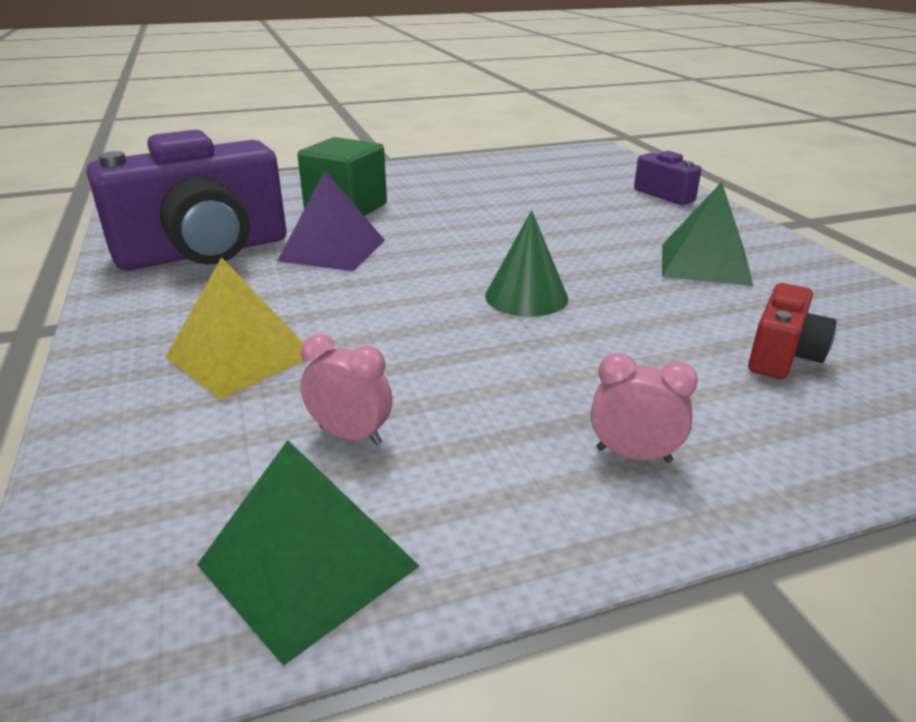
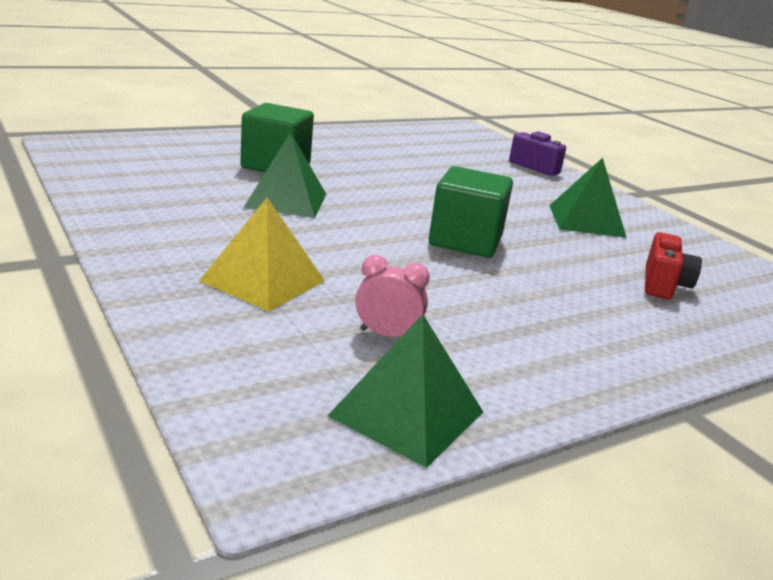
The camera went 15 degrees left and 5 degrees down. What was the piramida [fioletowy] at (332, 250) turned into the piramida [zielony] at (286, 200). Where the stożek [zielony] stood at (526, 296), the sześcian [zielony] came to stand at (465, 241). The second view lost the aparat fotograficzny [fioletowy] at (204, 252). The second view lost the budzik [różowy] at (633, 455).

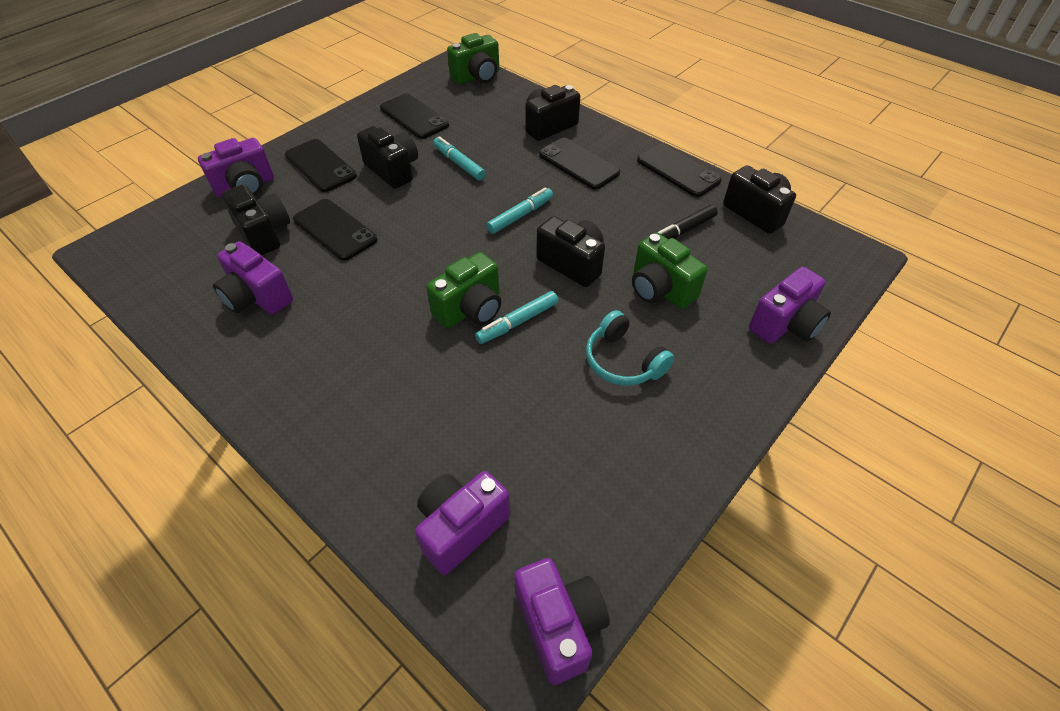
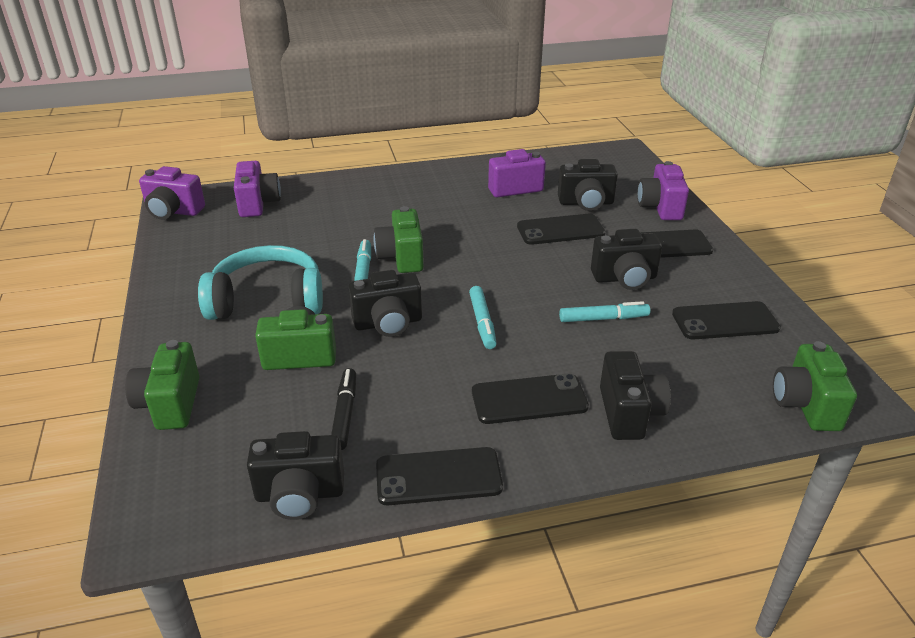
The camera went 125 degrees right and 15 degrees down. What was the aparat fotograficzny [fioletowy] at (785, 324) turned into the aparat fotograficzny [zielony] at (170, 404). The size of the słuchawki [turkusowy] at (623, 361) changed by a factor of 1.63.

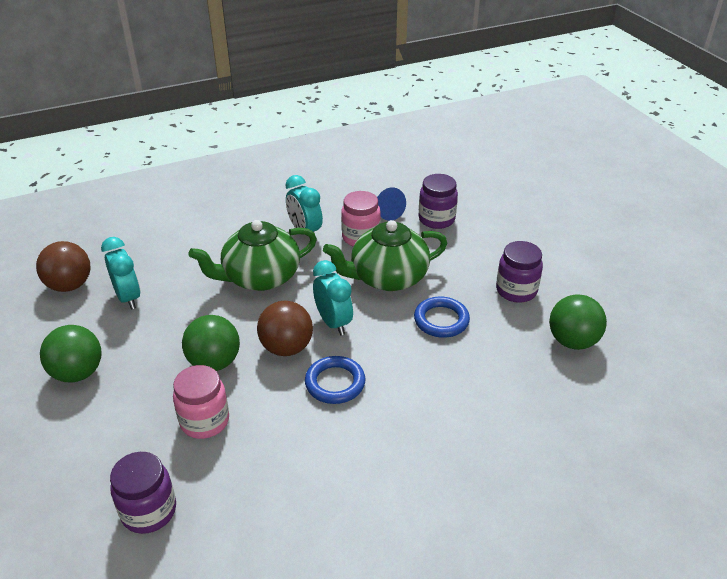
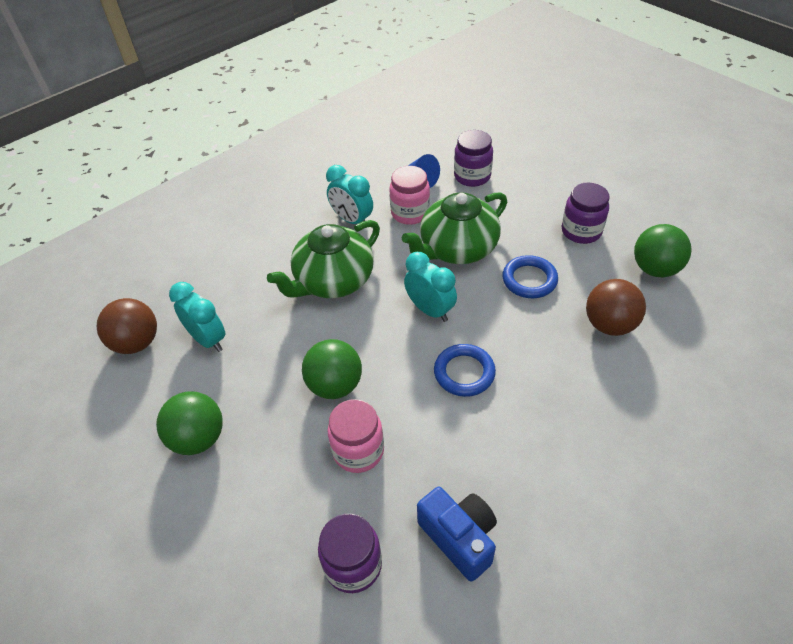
The camera went 15 degrees left and 10 degrees up. The second view gained the aparat fotograficzny [niebieski] at (459, 538). The piłka [brązowy] ended up elsewhere, having gone from (286, 347) to (609, 325).

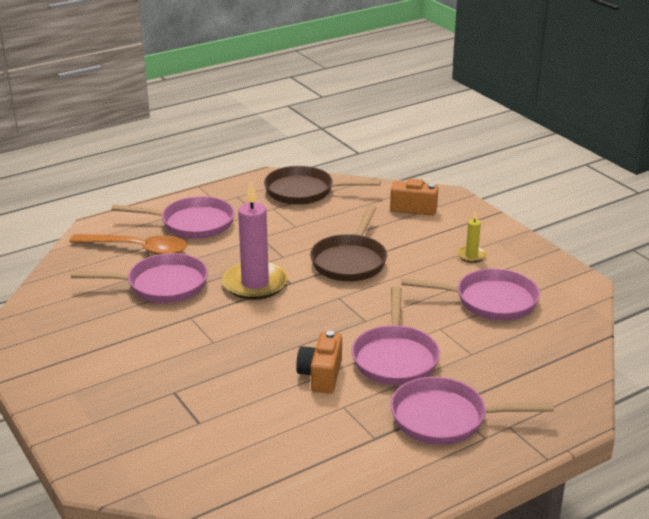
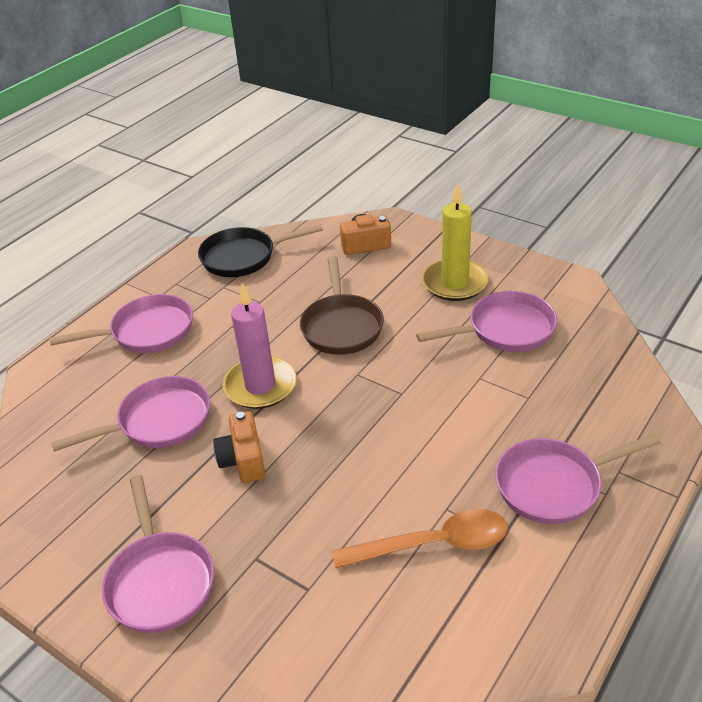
The camera went 20 degrees left and 10 degrees up. The patelnia [różowy] ended up elsewhere, having gone from (395, 358) to (160, 581). What was the patelnia [brązowy] at (304, 191) turned into the patelnia [czarny] at (243, 257). The aparat fotograficzny [pomarańczowy] ended up elsewhere, having gone from (321, 375) to (243, 460). The łyżka [pomarańczowy] ended up elsewhere, having gone from (138, 249) to (434, 544). The size of the świeca [żółty] at (471, 256) changed by a factor of 2.10.

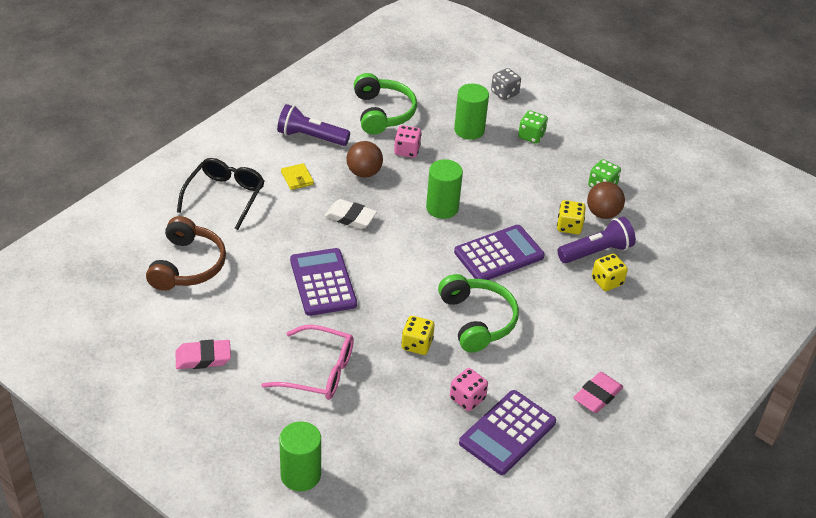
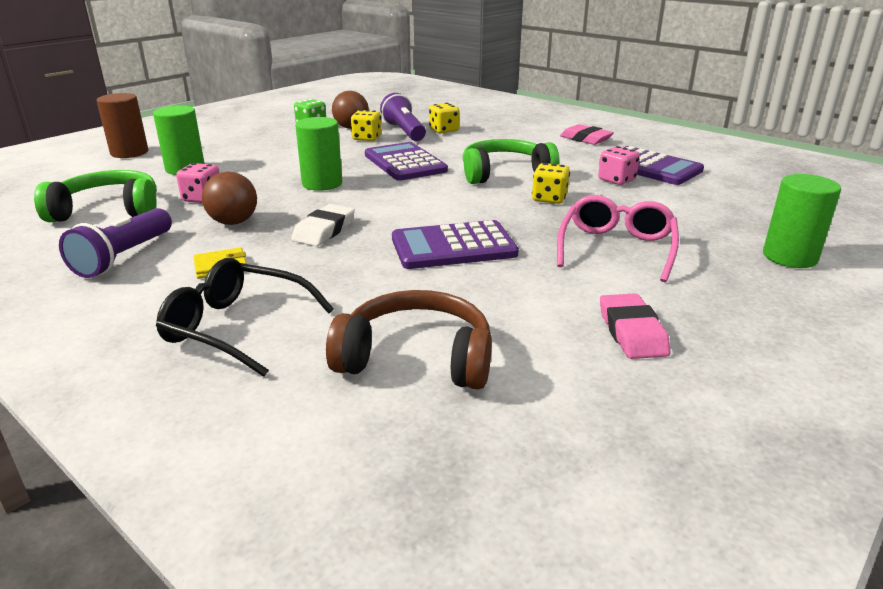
The camera went 85 degrees left and 15 degrees down. Where the kostka do gry [szary] stood at (504, 93), the walec [brązowy] came to stand at (129, 153). The second view lost the kostka do gry [zielony] at (531, 136).

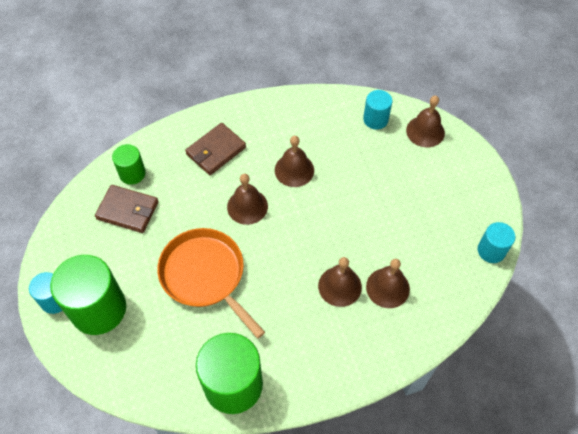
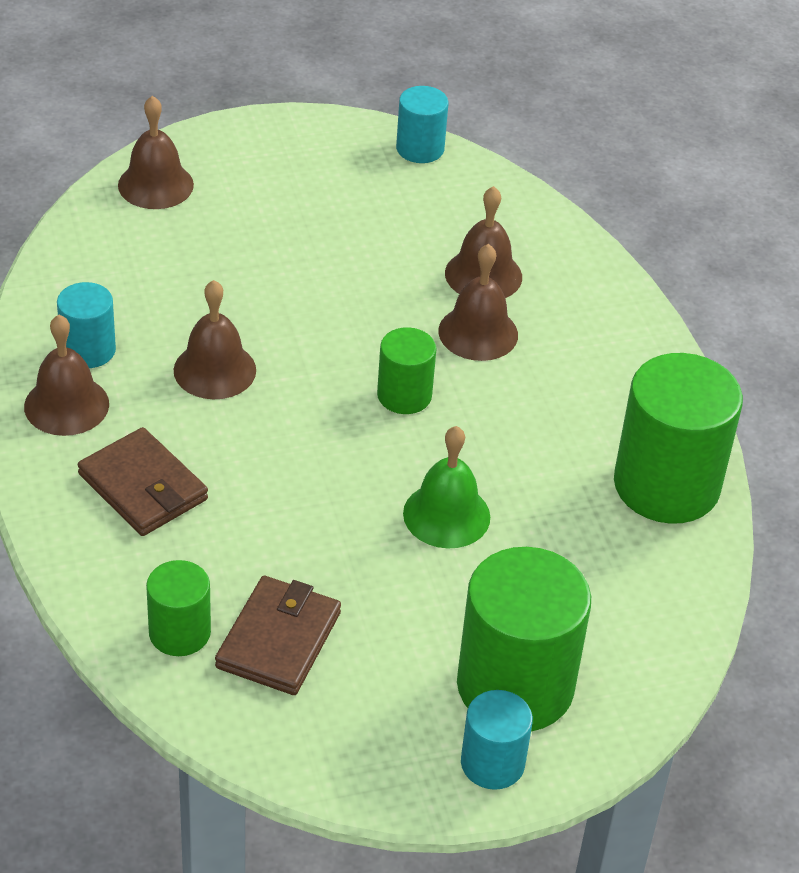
The camera went 90 degrees left and 15 degrees down. The dzwonek [brązowy] ended up elsewhere, having gone from (247, 206) to (66, 405). The walec [turkusowy] ended up elsewhere, having gone from (375, 119) to (88, 350). The second view gained the walec [zielony] at (404, 395). Where the patelnia [pomarańczowy] stood at (205, 275), the dzwonek [zielony] came to stand at (446, 515).

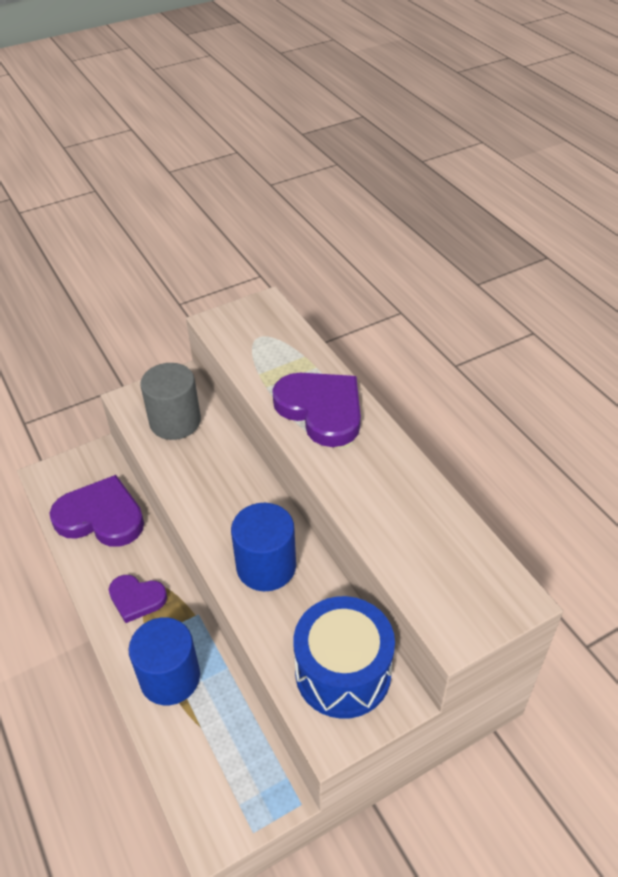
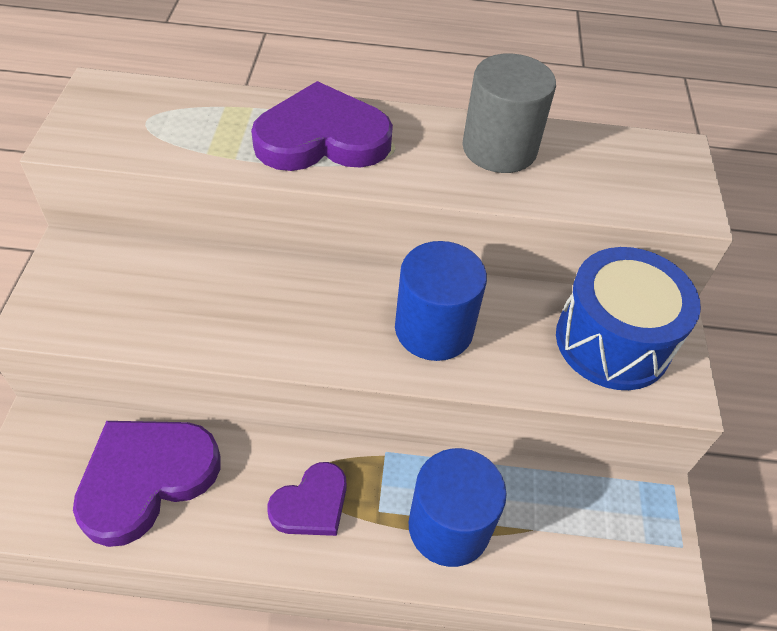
The camera went 60 degrees left and 5 degrees up. The walec [szary] ended up elsewhere, having gone from (175, 421) to (499, 149).

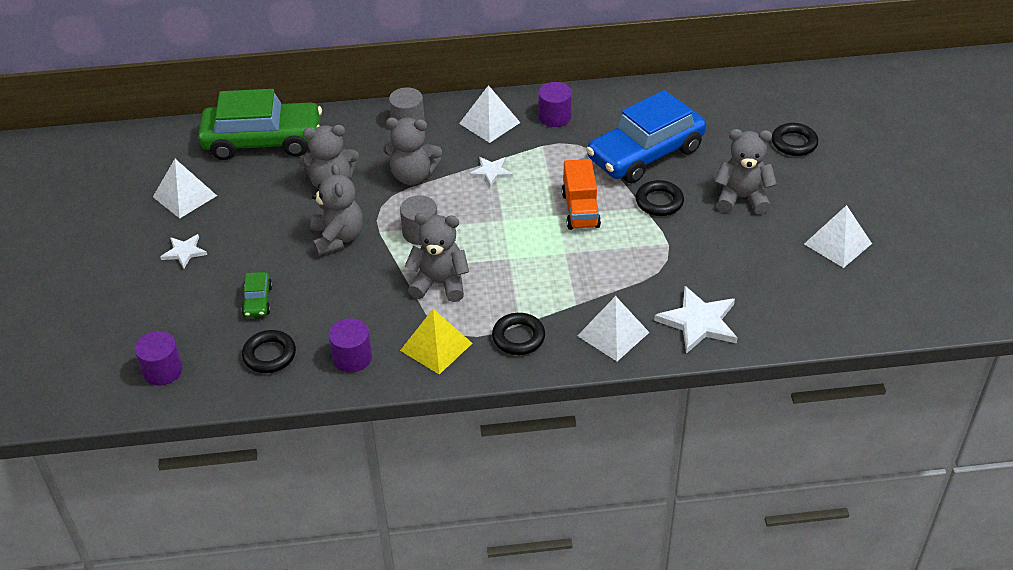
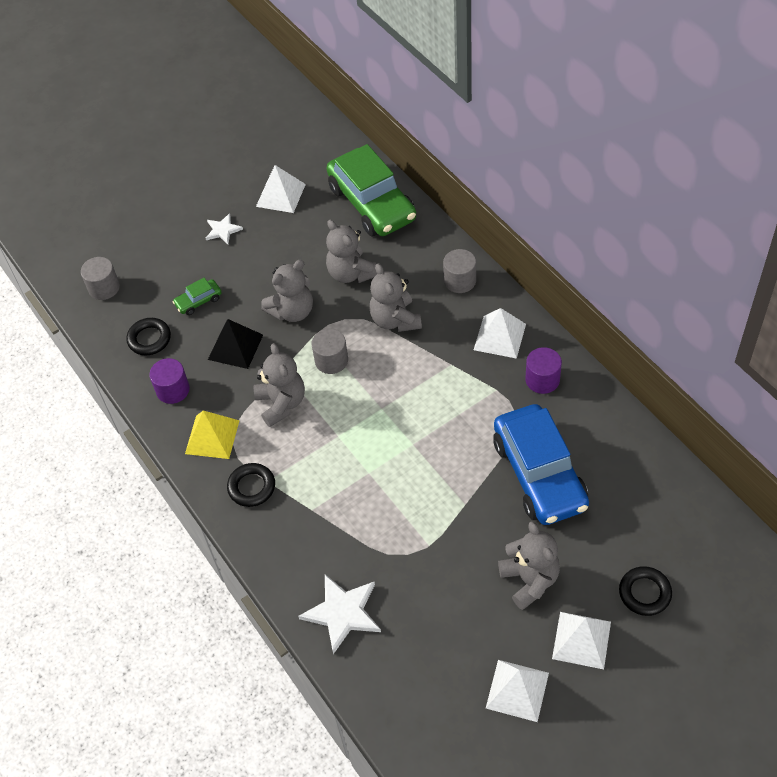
The camera went 65 degrees right and 10 degrees up. What was the walec [fioletowy] at (162, 370) turned into the walec [szary] at (104, 288). The second view gained the piramida [czarny] at (235, 347). The samochód [niebieski] at (645, 154) ended up facing another way, 135 degrees counterclockwise from before. The piramida [biały] ended up elsewhere, having gone from (613, 334) to (581, 640). The second view lost the gwiazda [biały] at (491, 172). The second view lost the ciężarówka [pomarańczowy] at (580, 210). The second view lost the pierścień [czarny] at (659, 202).

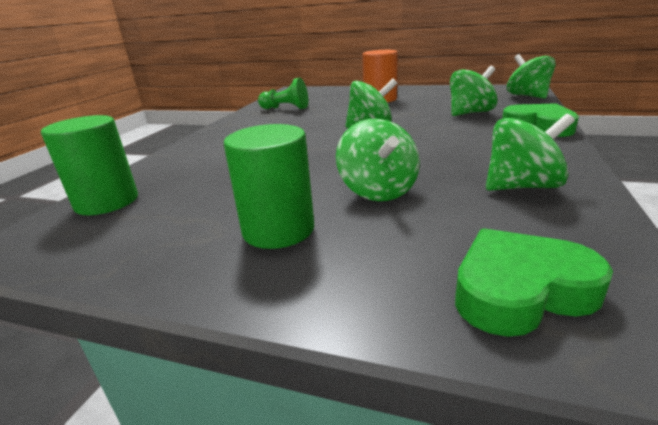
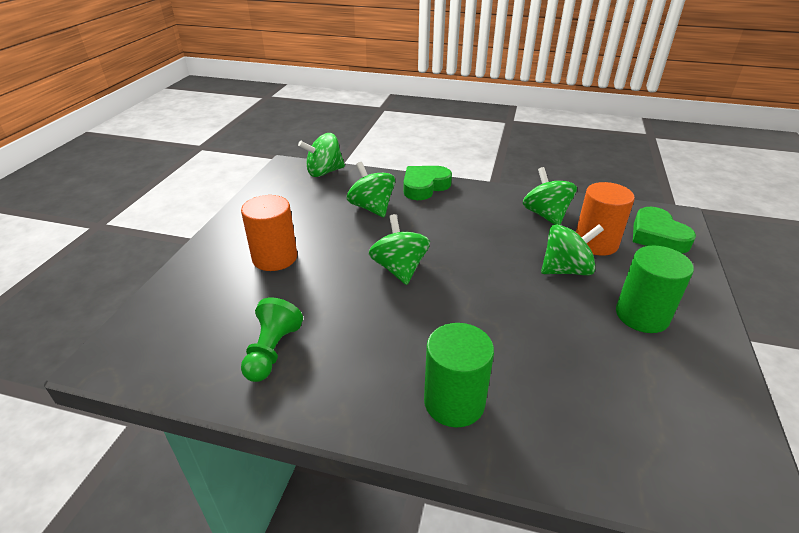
The camera went 95 degrees left and 10 degrees up. The walec [zielony] ended up elsewhere, having gone from (107, 202) to (454, 402). The second view gained the walec [pomarańczowy] at (595, 243).

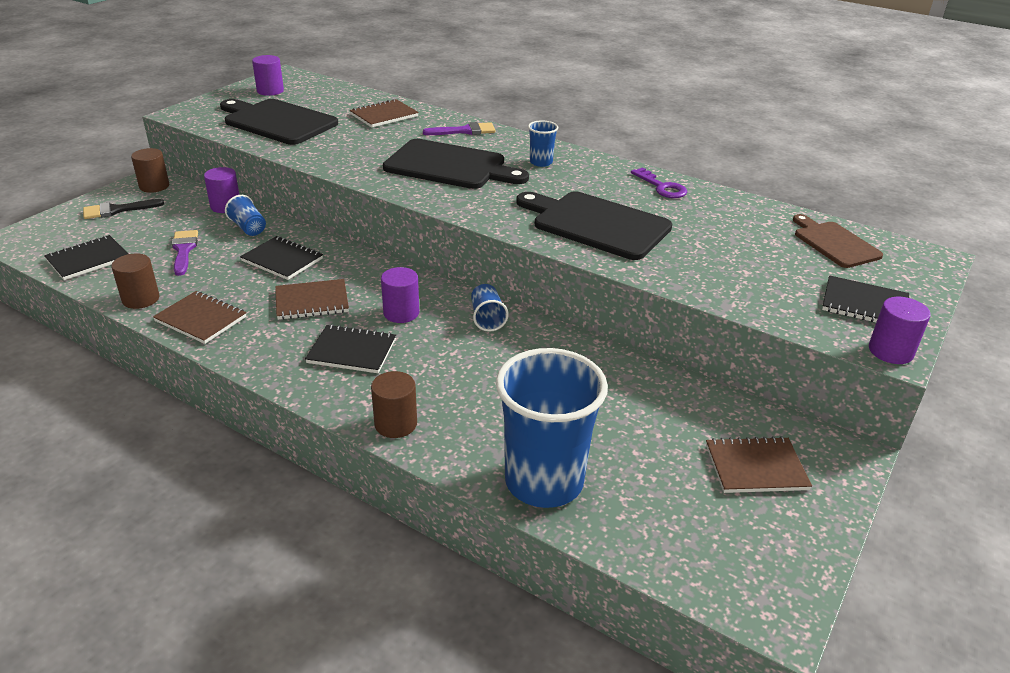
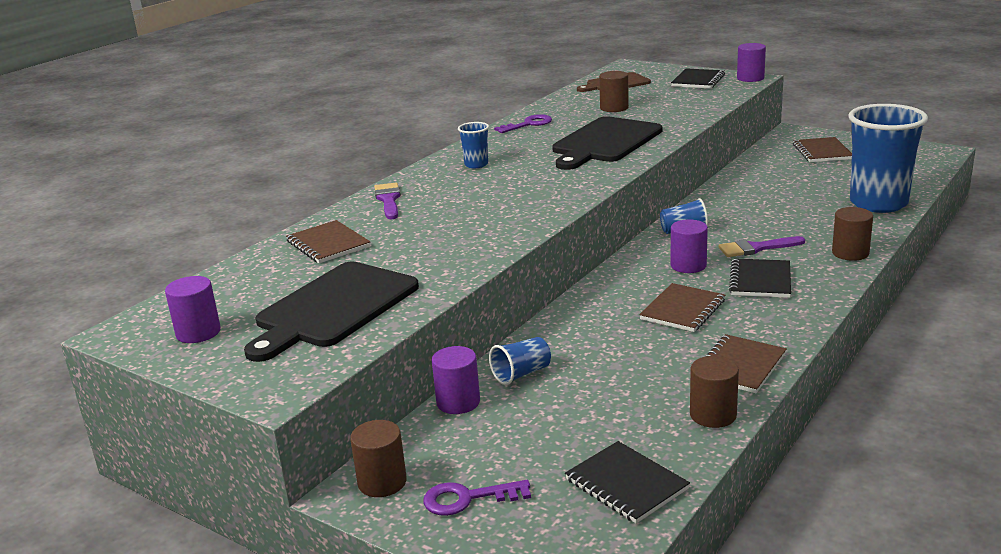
The camera went 85 degrees left and 10 degrees down. Where the pędzel [czarny] stood at (117, 210), the klucz [fioletowy] came to stand at (468, 498). The second view gained the walec [brązowy] at (614, 108). The zeszyt [brązowy] at (312, 301) ended up facing another way, 45 degrees clockwise from before. The pędzel [fioletowy] ended up elsewhere, having gone from (184, 250) to (756, 248). The second view lost the zeszyt [czarny] at (282, 260). The second view lost the deska do krojenia [czarny] at (450, 166).

